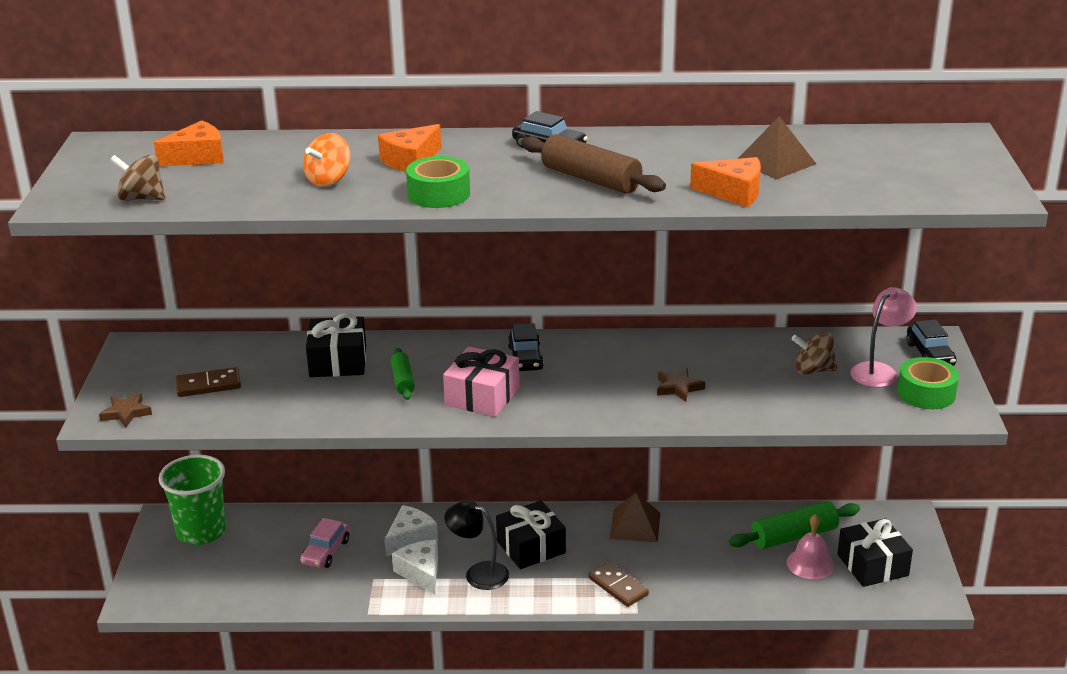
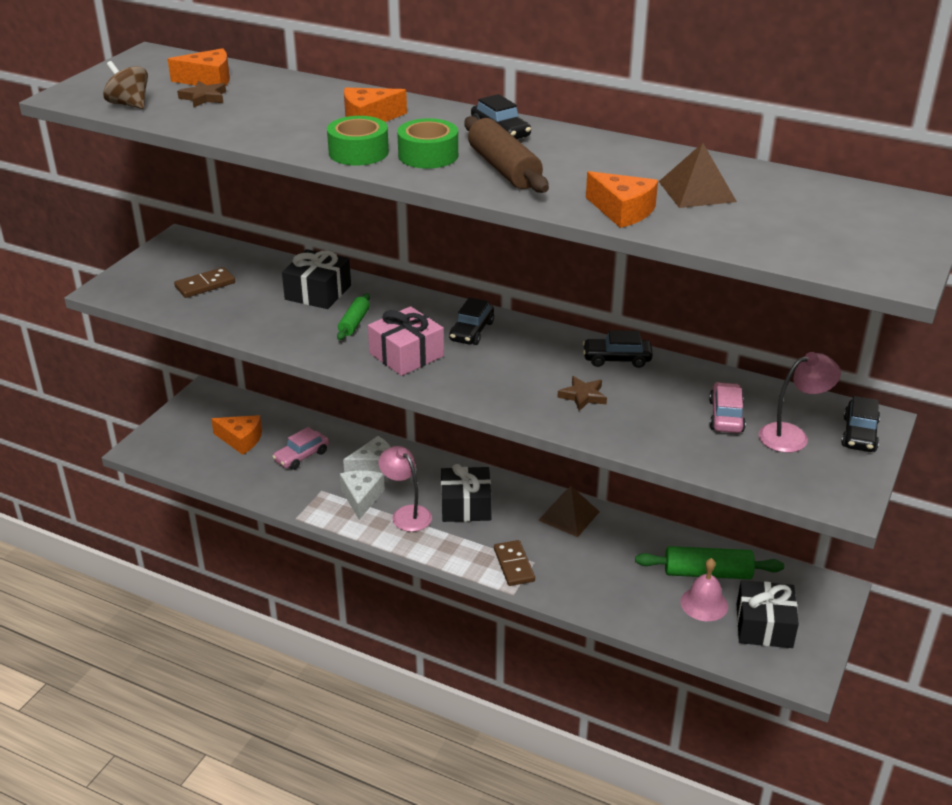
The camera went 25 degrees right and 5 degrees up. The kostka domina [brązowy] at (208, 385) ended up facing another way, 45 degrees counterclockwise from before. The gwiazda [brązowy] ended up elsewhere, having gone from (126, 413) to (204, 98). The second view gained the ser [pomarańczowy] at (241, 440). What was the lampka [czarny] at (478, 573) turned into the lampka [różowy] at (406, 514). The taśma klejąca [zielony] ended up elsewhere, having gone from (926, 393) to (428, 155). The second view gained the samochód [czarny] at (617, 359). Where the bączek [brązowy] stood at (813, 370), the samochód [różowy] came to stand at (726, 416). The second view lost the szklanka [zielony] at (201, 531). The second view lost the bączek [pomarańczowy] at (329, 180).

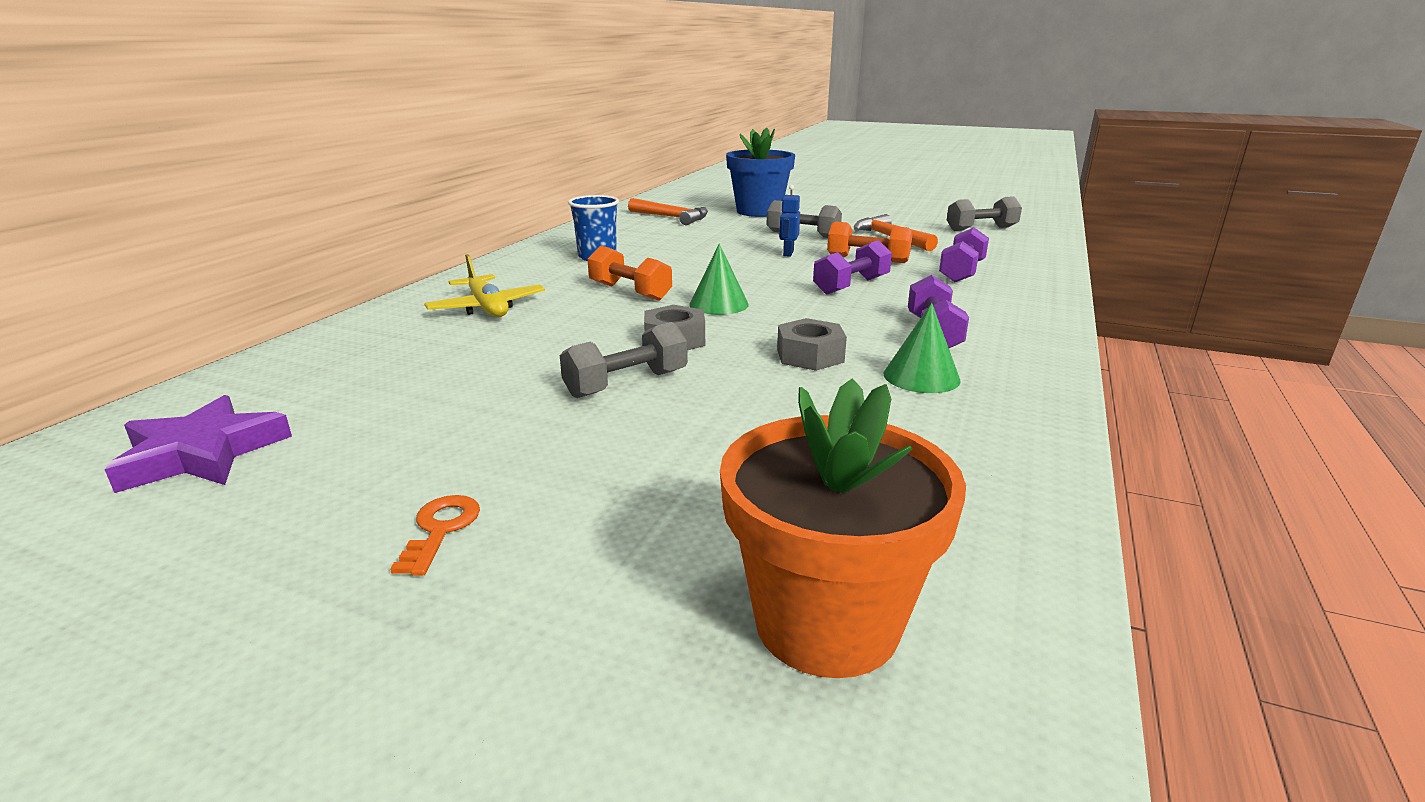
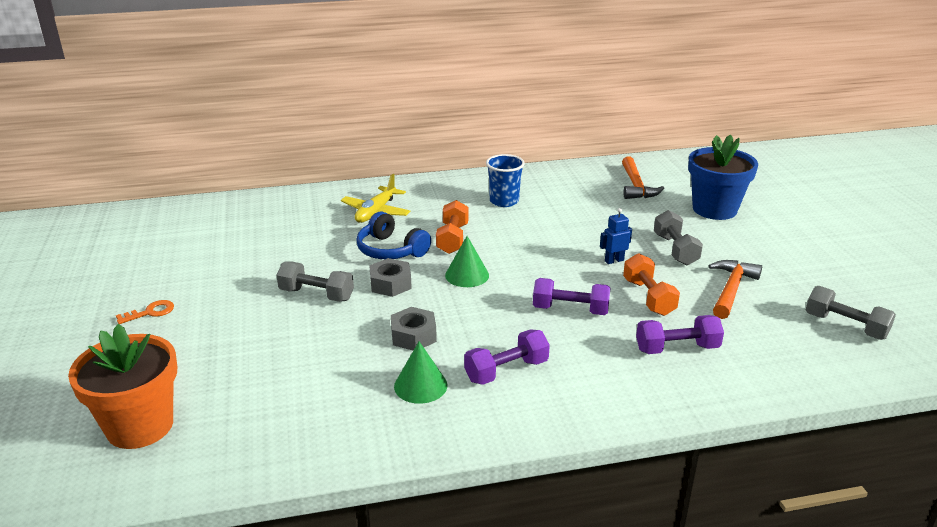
The camera went 55 degrees right and 5 degrees up. The second view gained the słuchawki [niebieski] at (391, 250). The second view lost the gwiazda [fioletowy] at (202, 453).

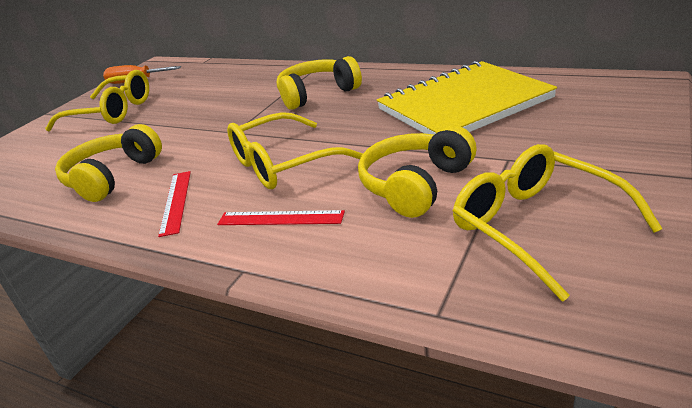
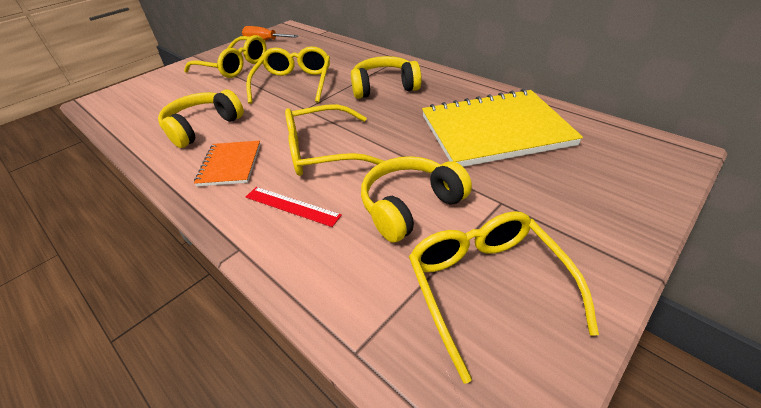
The camera went 15 degrees right and 10 degrees up. Where the linijka [czerwony] stood at (175, 201), the zeszyt [pomarańczowy] came to stand at (230, 164). The second view gained the okulary [żółty] at (294, 83).

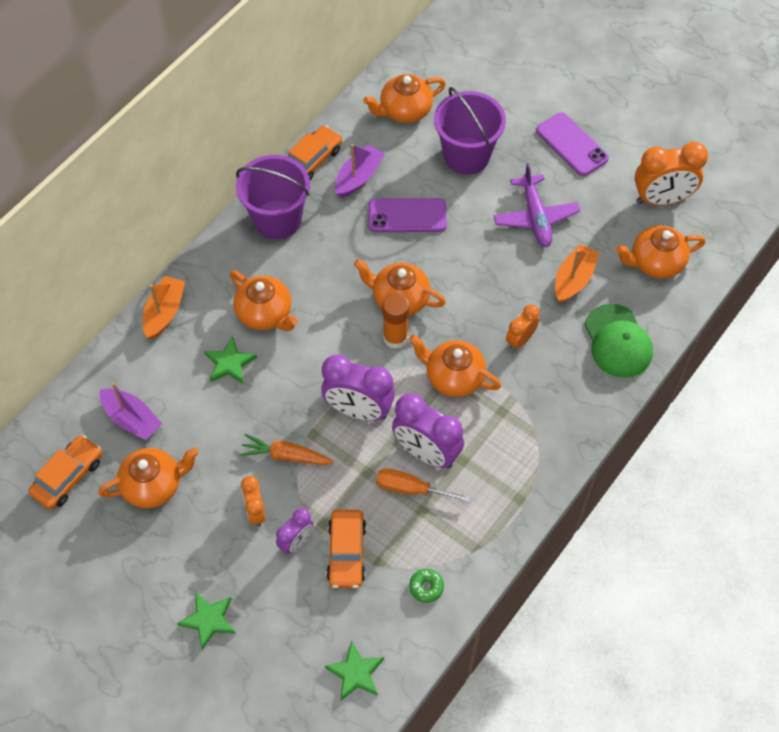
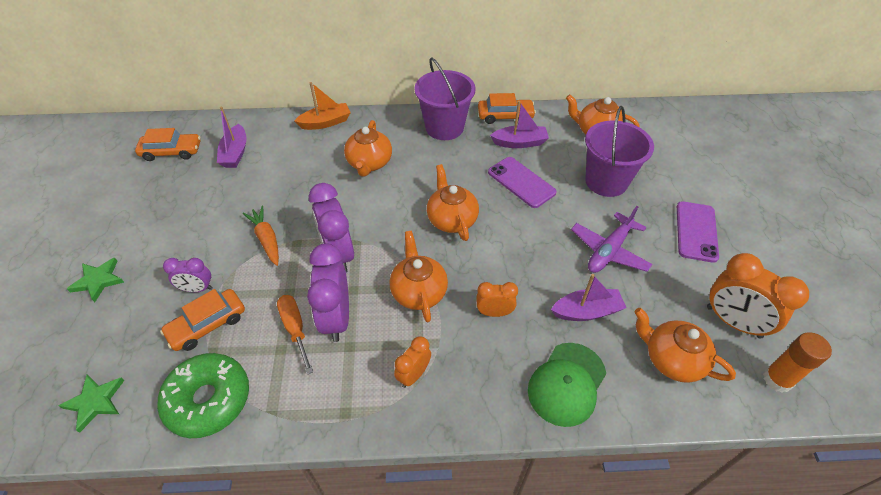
The camera went 50 degrees right and 10 degrees down. The size of the donut [zielony] at (426, 587) changed by a factor of 2.42. The budzik [pomarańczowy] ended up elsewhere, having gone from (256, 512) to (413, 375). What was the łódka [pomarańczowy] at (573, 279) turned into the łódka [fioletowy] at (586, 311). The klej w sztyfcie [pomarańczowy] ended up elsewhere, having gone from (395, 337) to (777, 379). The second view lost the imbryk [pomarańczowy] at (153, 485). The second view lost the gwiazda [zielony] at (229, 363).

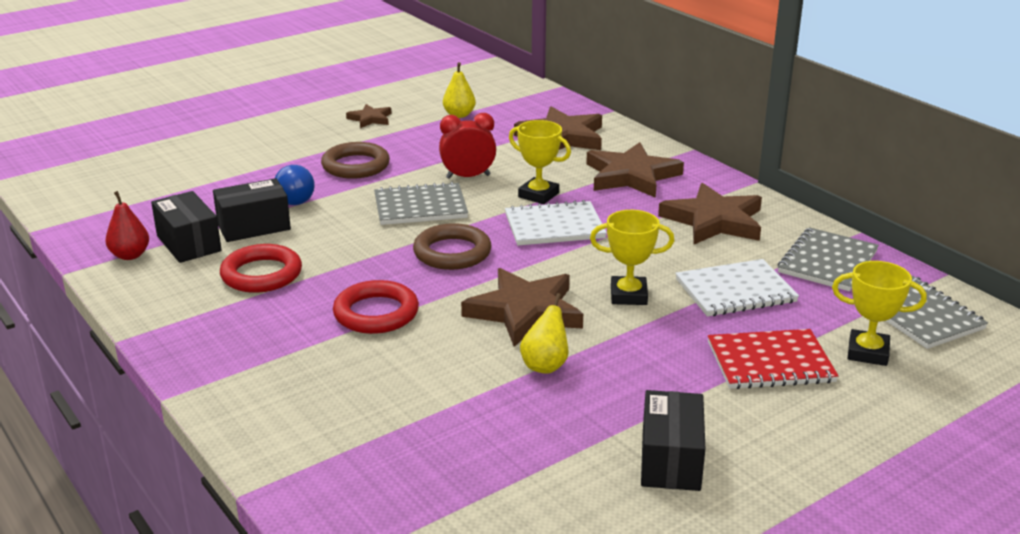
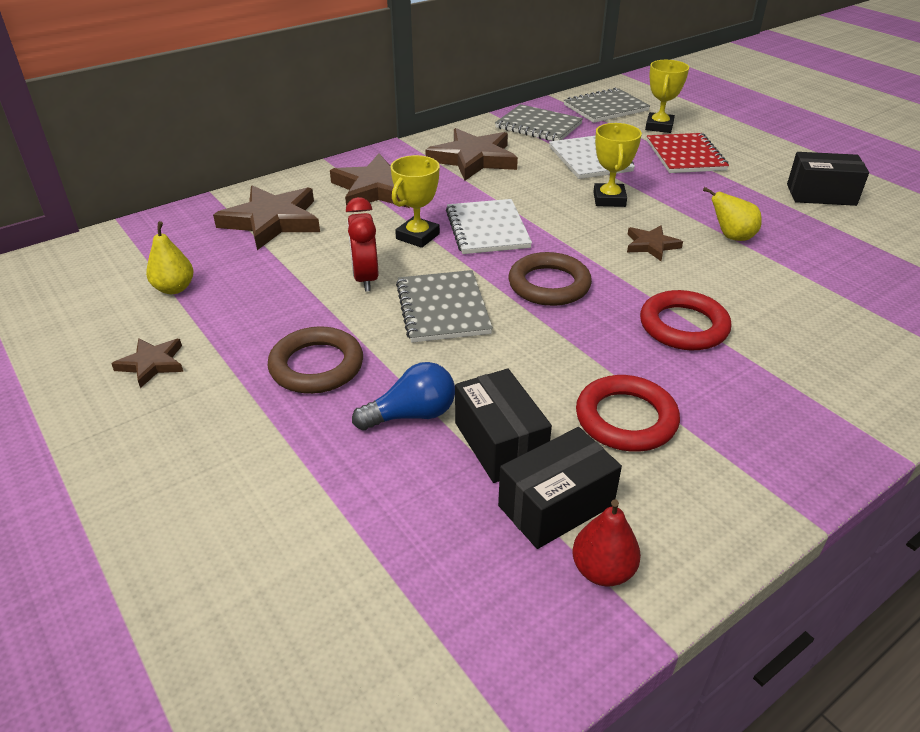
The camera went 90 degrees left and 10 degrees up. The size of the gwiazda [brązowy] at (525, 311) changed by a factor of 0.52.

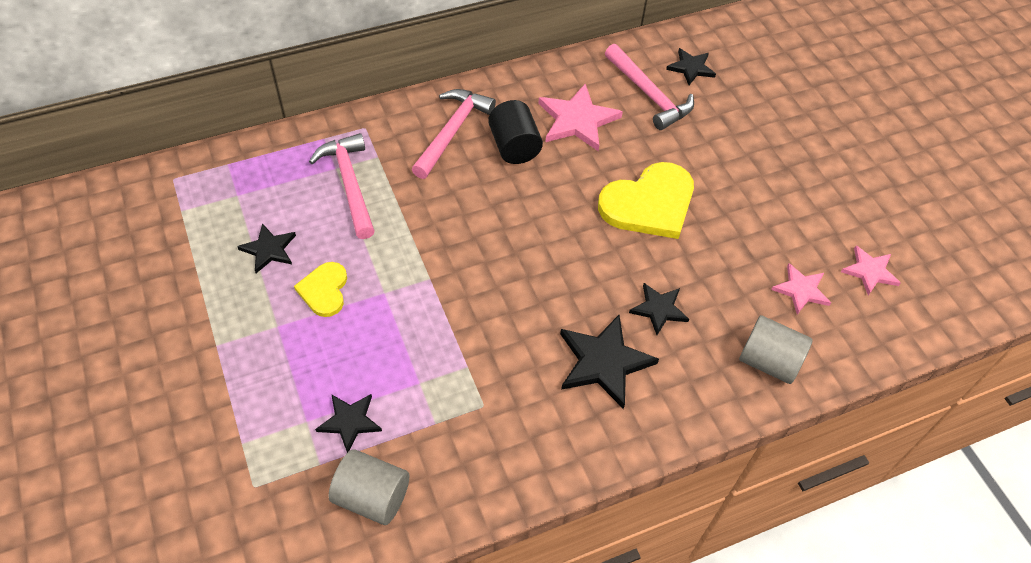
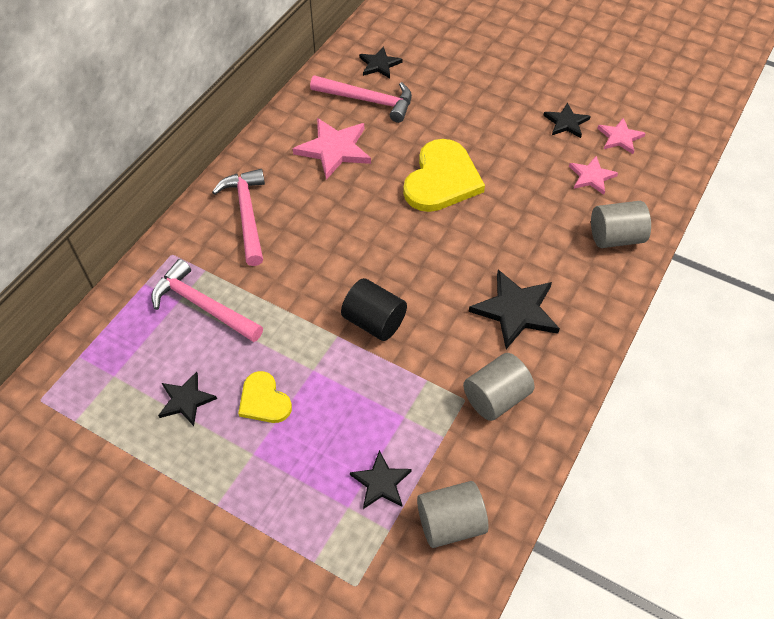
The camera went 35 degrees left and 0 degrees up. The walec [czarny] ended up elsewhere, having gone from (514, 146) to (374, 321). The second view gained the walec [szary] at (496, 397). The gwiazda [czarny] ended up elsewhere, having gone from (659, 309) to (566, 122).

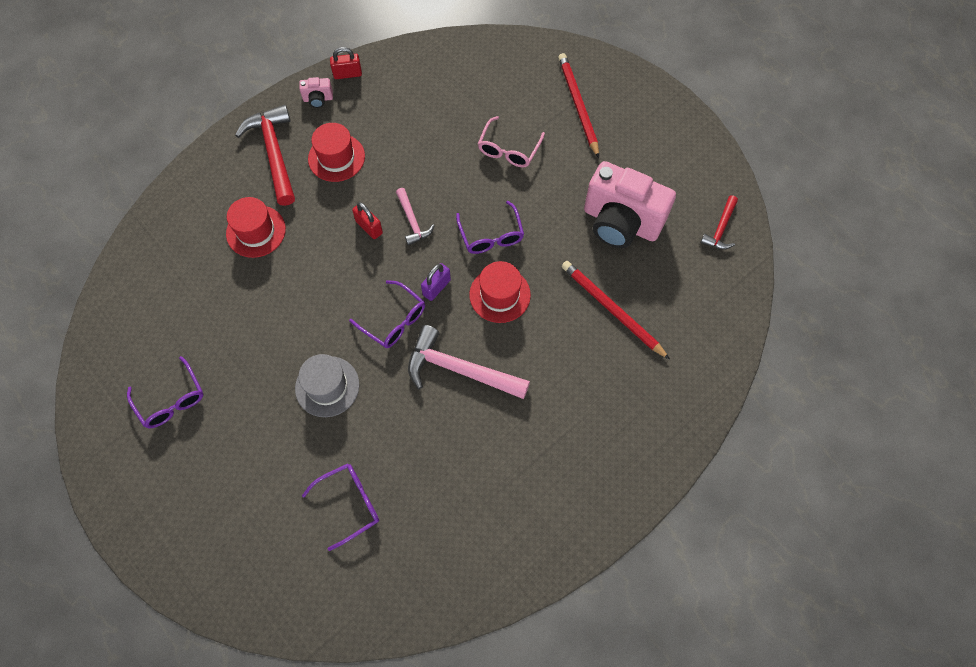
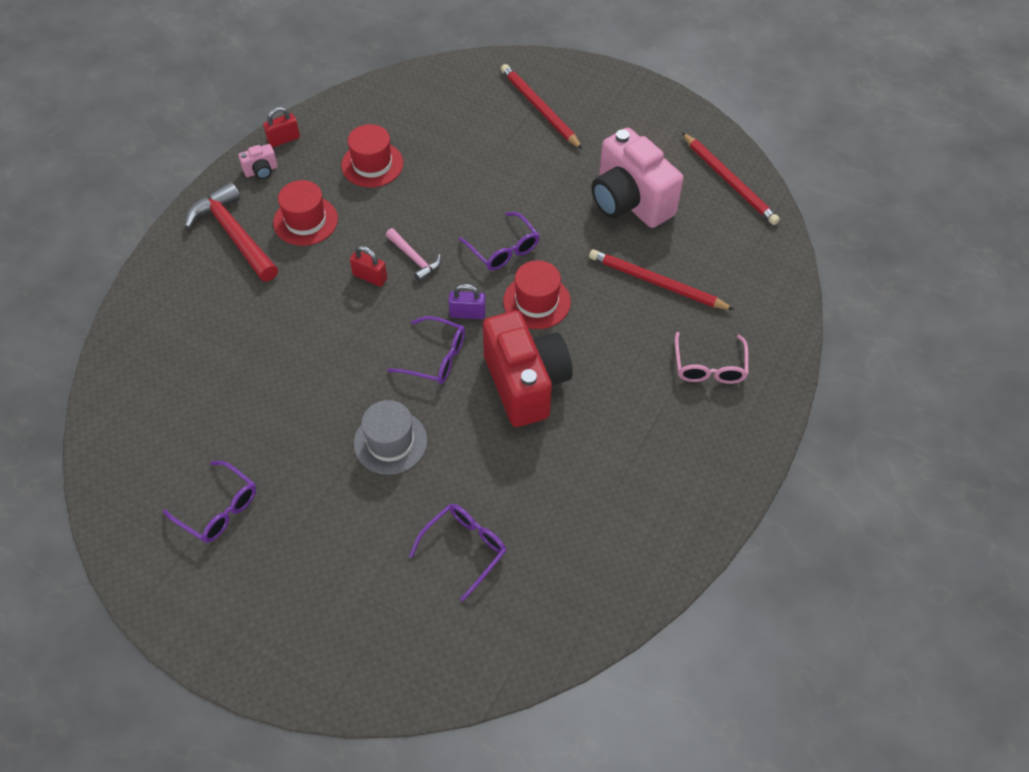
The camera went 20 degrees left and 10 degrees down. The kapelusz [czerwony] ended up elsewhere, having gone from (256, 231) to (372, 164). The kłódka [fioletowy] at (436, 287) ended up facing another way, 75 degrees clockwise from before. Where the młotek [różowy] stood at (459, 369), the aparat fotograficzny [czerwony] came to stand at (525, 383). The aparat fotograficzny [różowy] at (621, 222) ended up facing another way, 45 degrees clockwise from before. The okulary [różowy] ended up elsewhere, having gone from (509, 149) to (709, 367). Where the młotek [czerwony] stood at (720, 229), the ołówek [czerwony] came to stand at (729, 181).

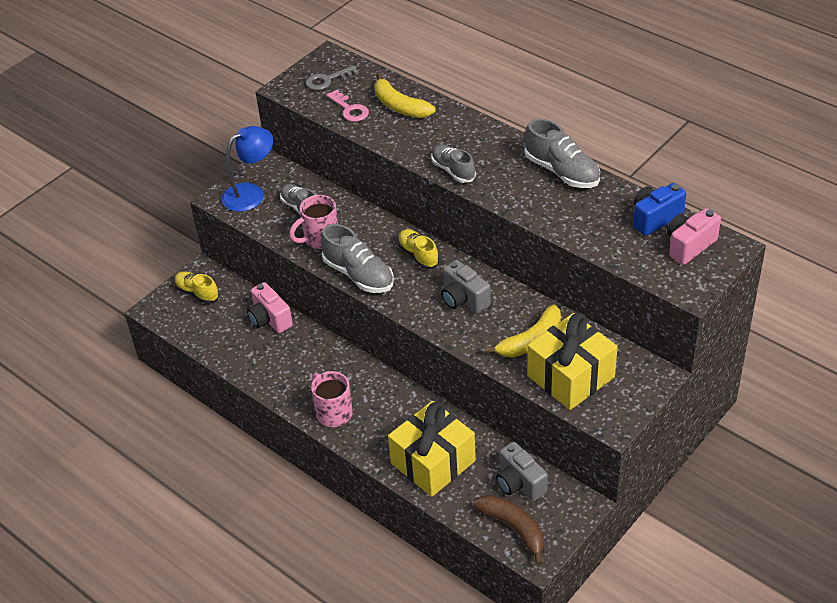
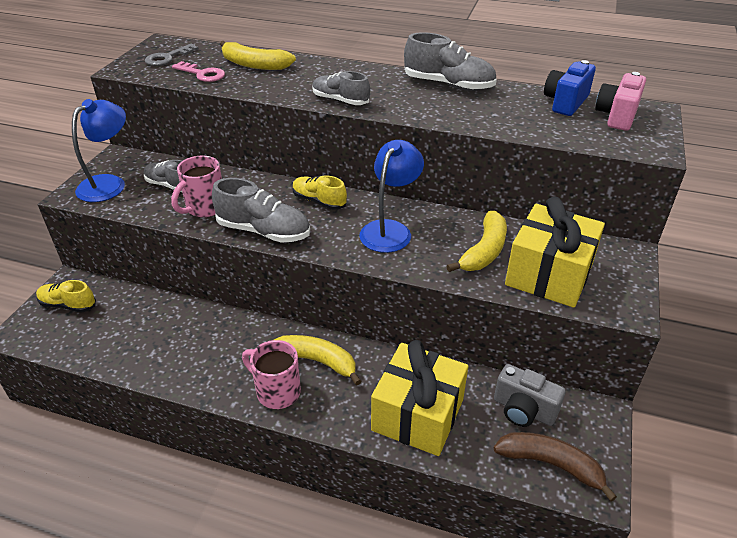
The camera went 25 degrees left and 5 degrees down. The second view gained the banan [żółty] at (316, 361). Where the aparat fotograficzny [szary] stood at (463, 300), the lampka [niebieski] came to stand at (390, 230). The second view lost the aparat fotograficzny [różowy] at (270, 319).

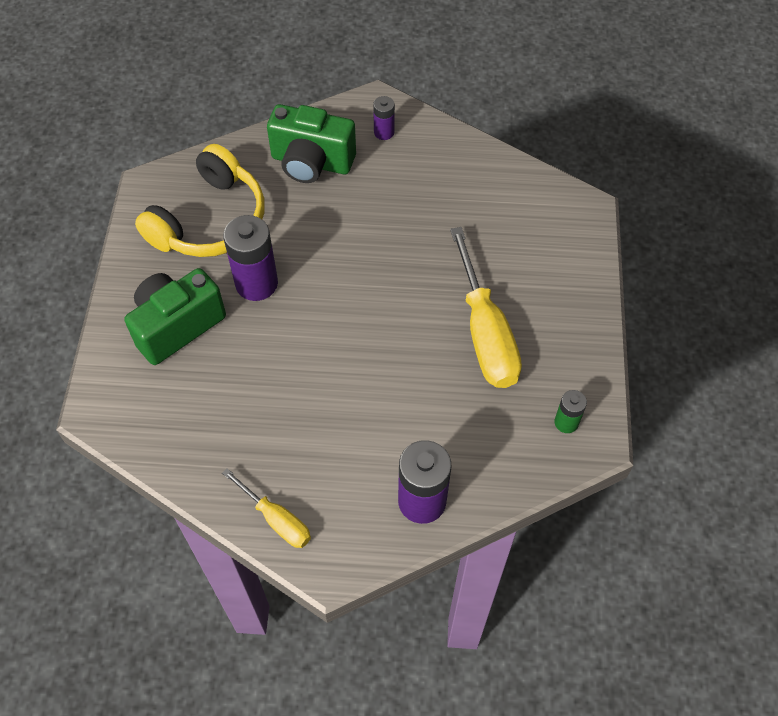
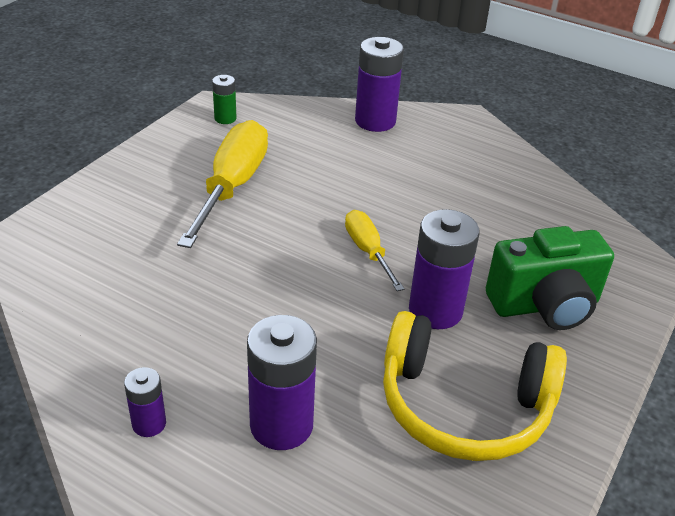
The camera went 155 degrees left and 20 degrees down. Where the aparat fotograficzny [zielony] stood at (311, 162), the bateria [fioletowy] came to stand at (281, 425). The śrubokręt [żółty] ended up elsewhere, having gone from (276, 519) to (368, 251). The słuchawki [żółty] at (210, 220) ended up facing another way, 135 degrees counterclockwise from before.

